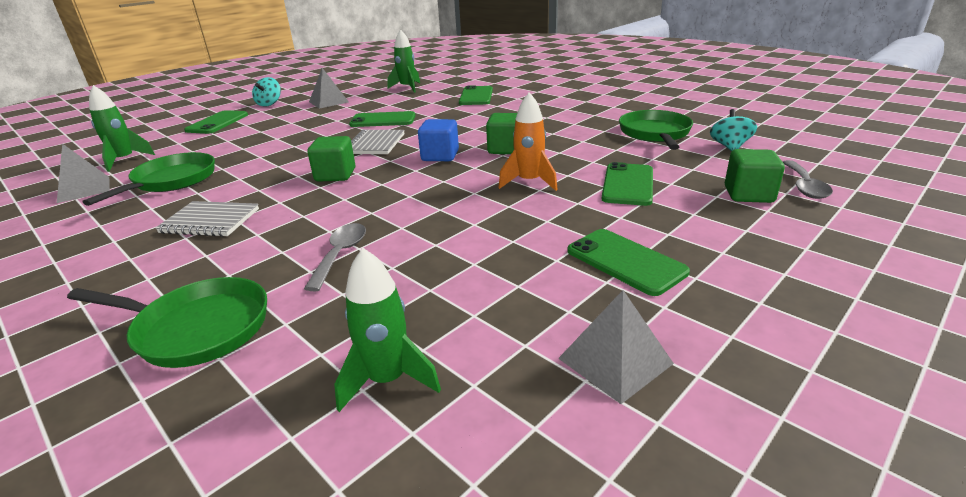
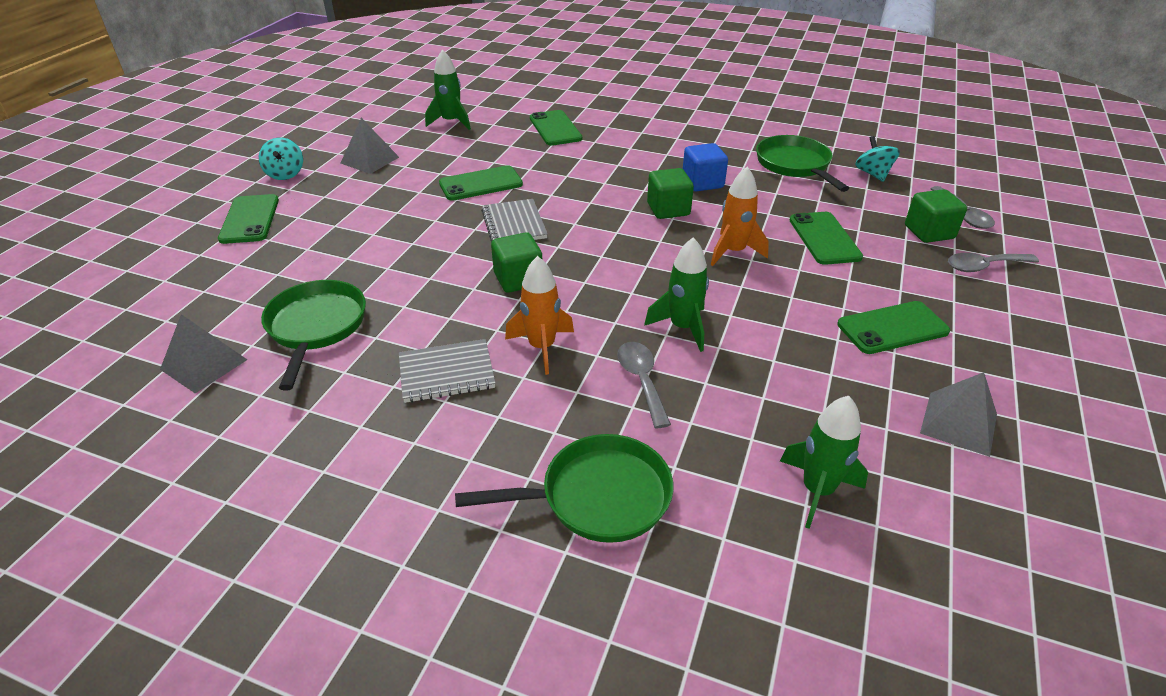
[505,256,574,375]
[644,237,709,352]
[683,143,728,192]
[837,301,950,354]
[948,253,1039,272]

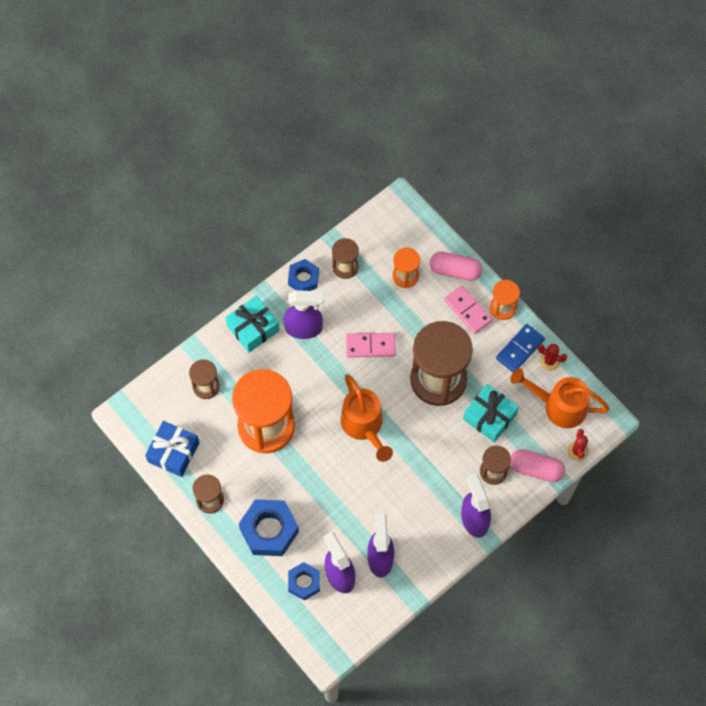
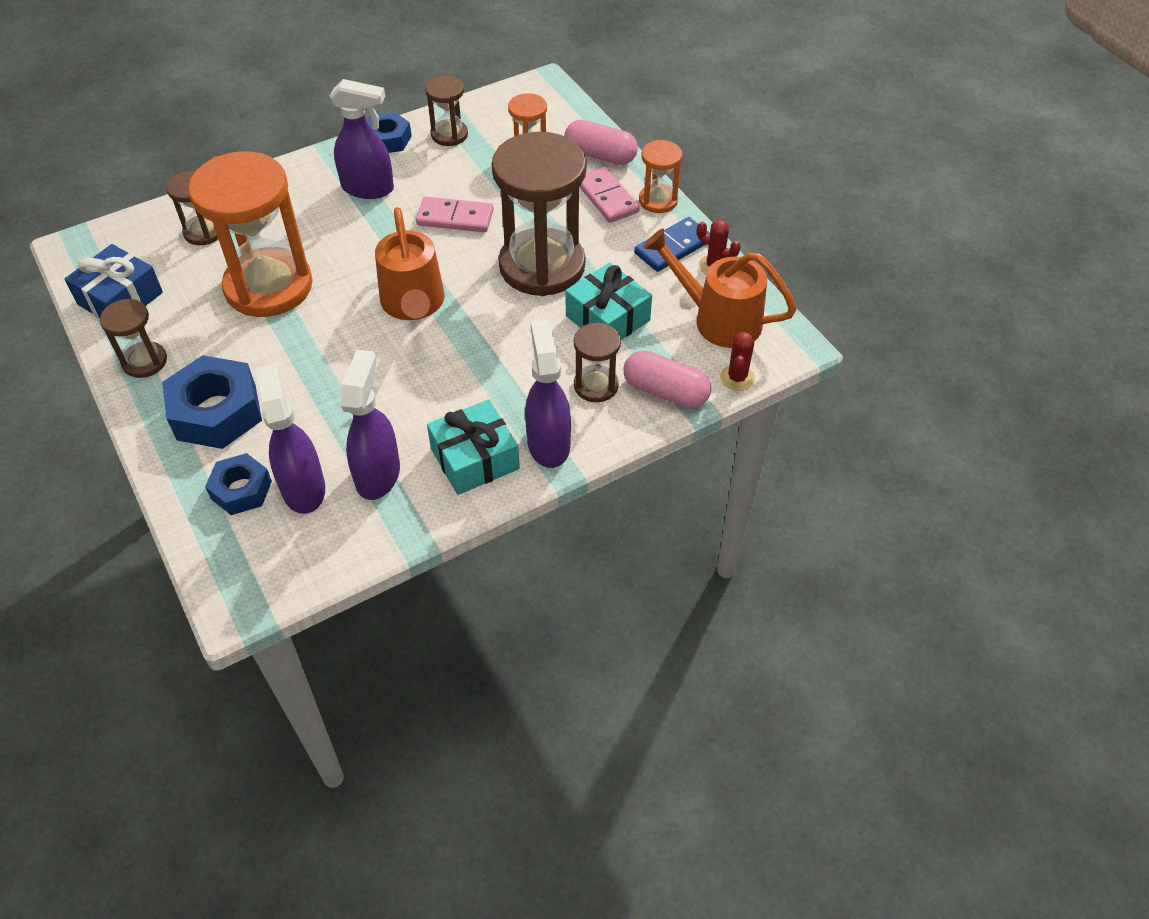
[427,399,520,495]

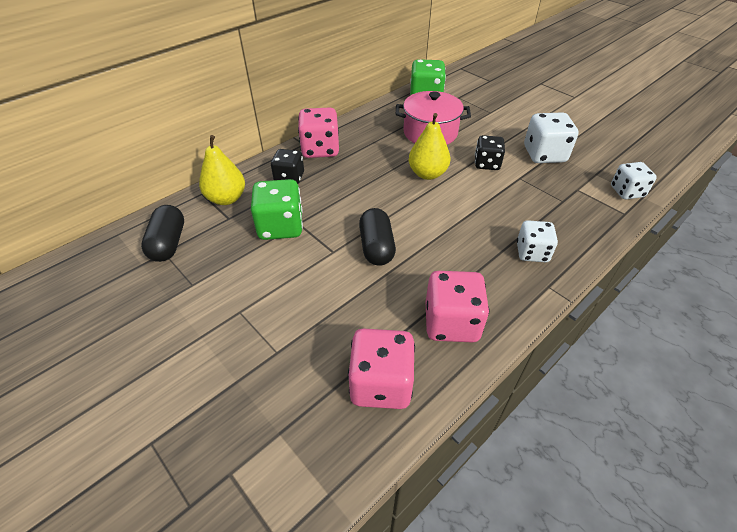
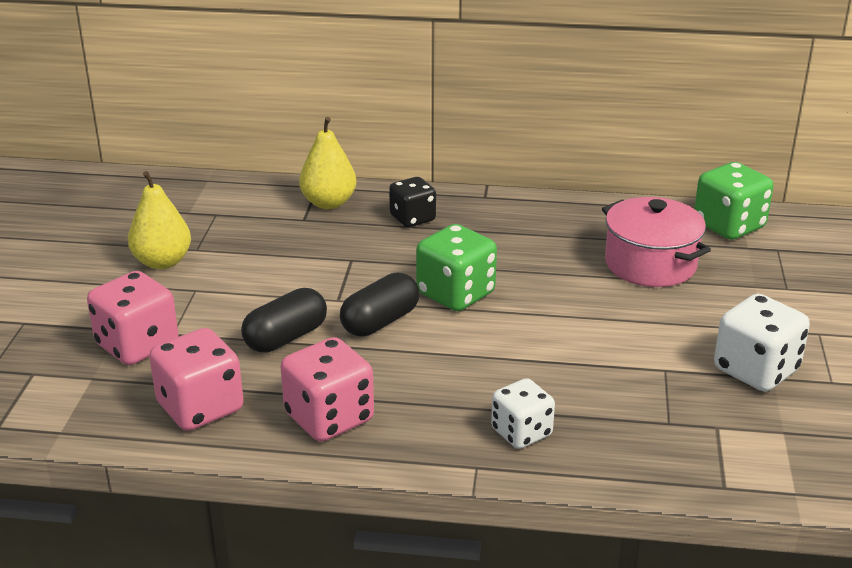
[87,271,179,365]
[128,171,191,269]
[241,288,327,352]
[416,224,497,311]
[475,135,505,170] (first image)
[611,162,657,199] (first image)

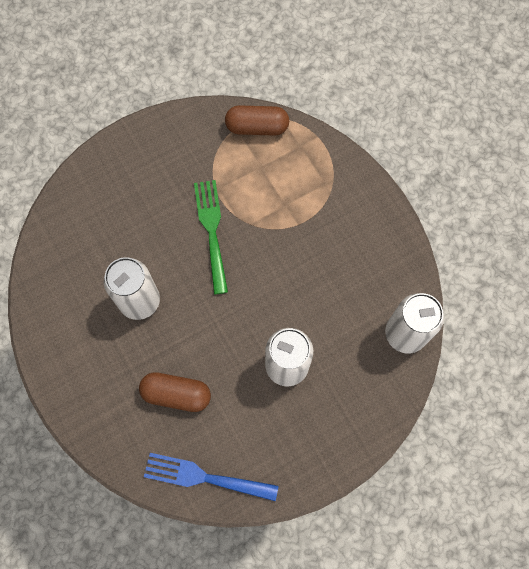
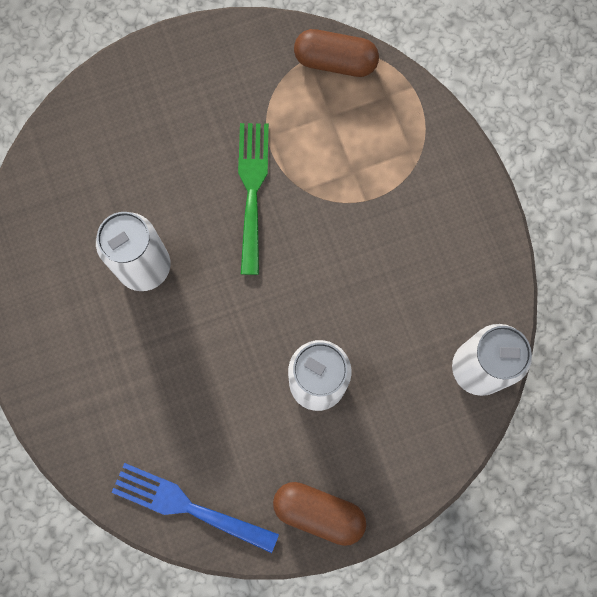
[273,482,366,546]

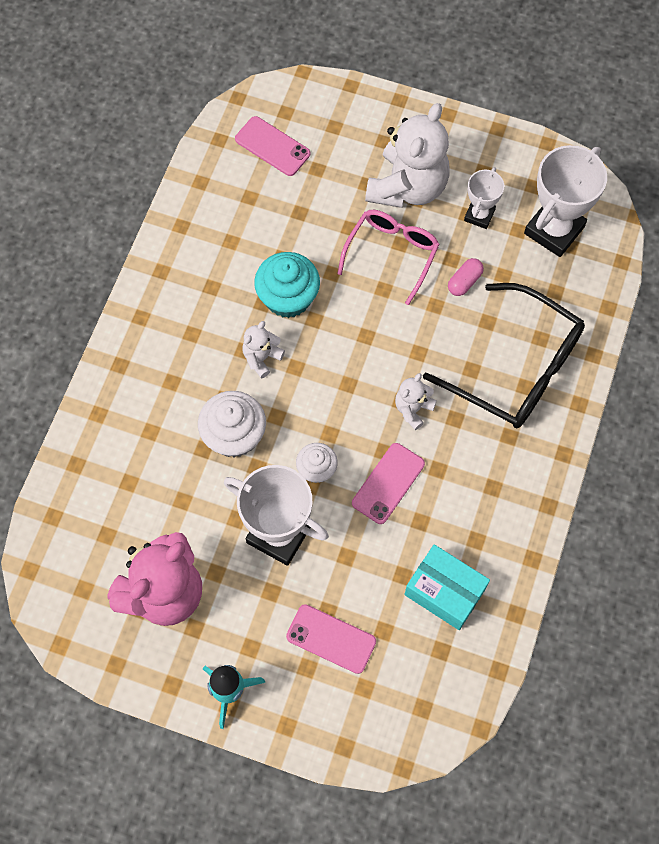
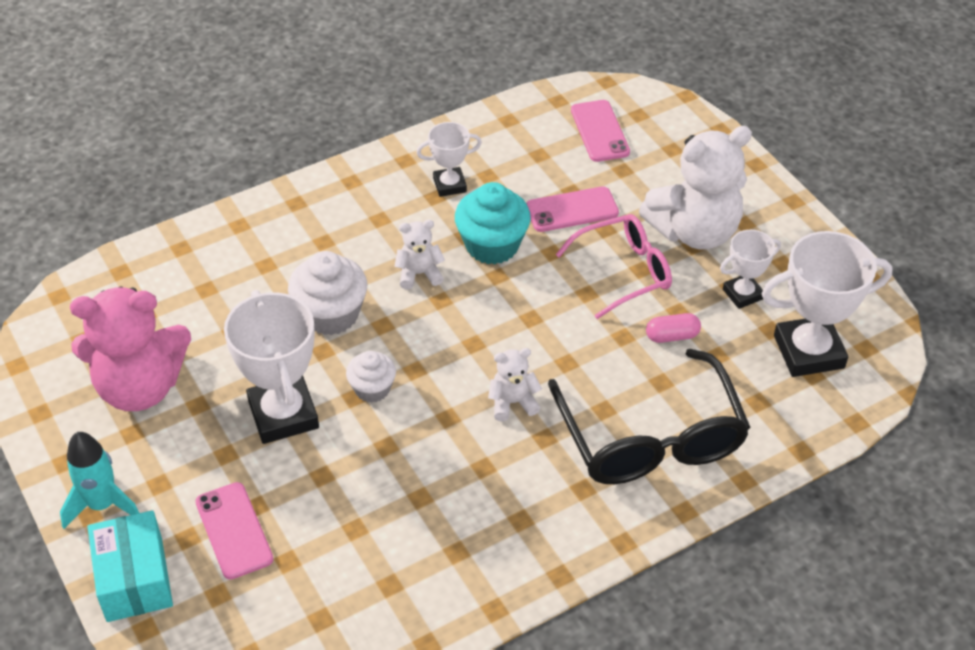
[88,510,173,622]
[416,122,482,197]
[526,186,619,232]

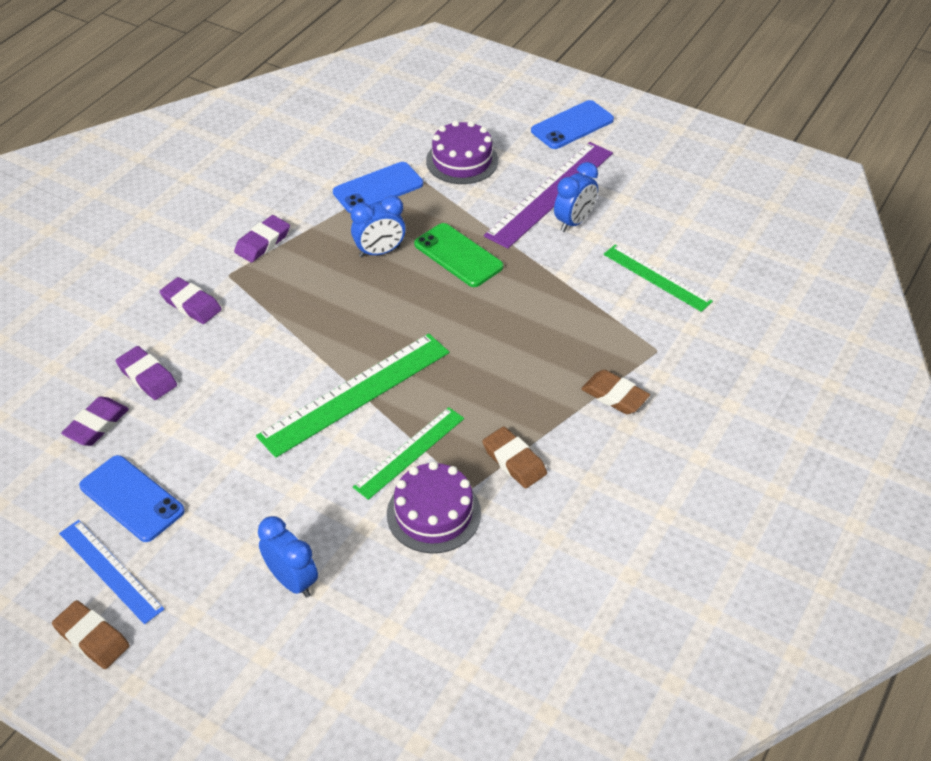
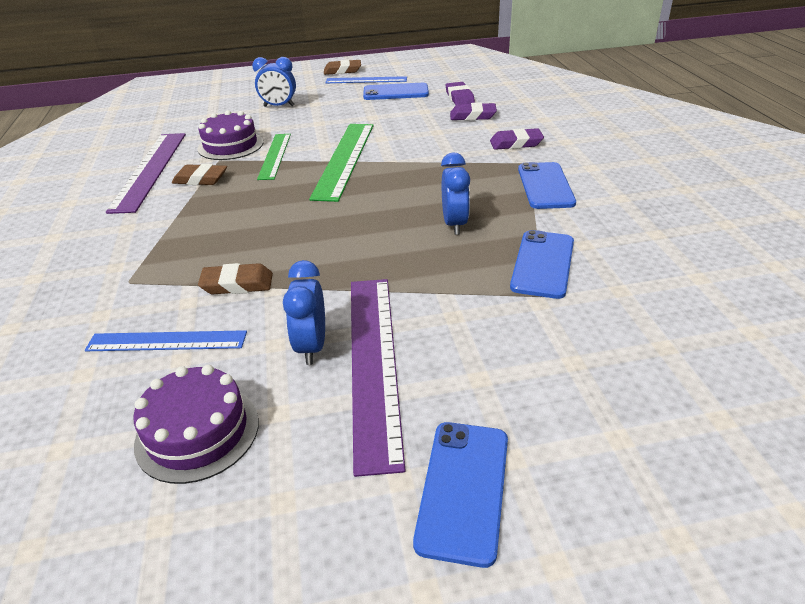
[85,330,247,351]
[106,133,186,214]
[134,365,259,484]
[198,263,273,294]
[441,153,470,235]
[518,162,576,209]
[414,223,503,287] (first image)

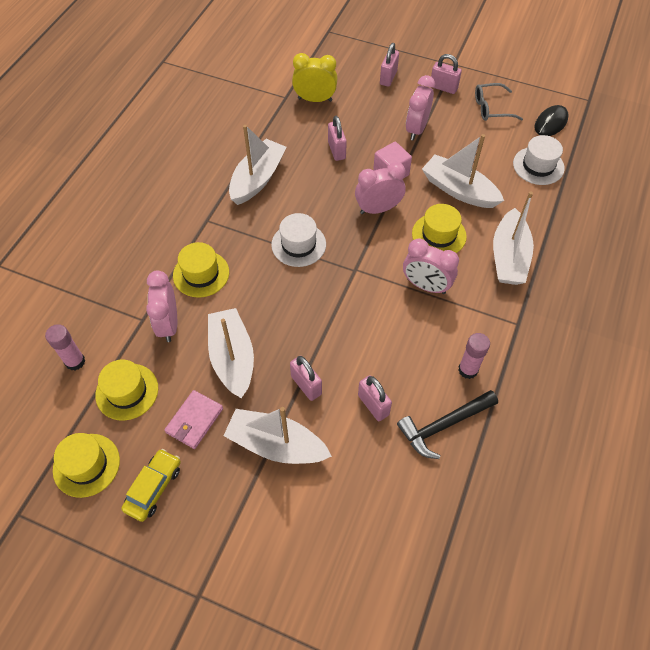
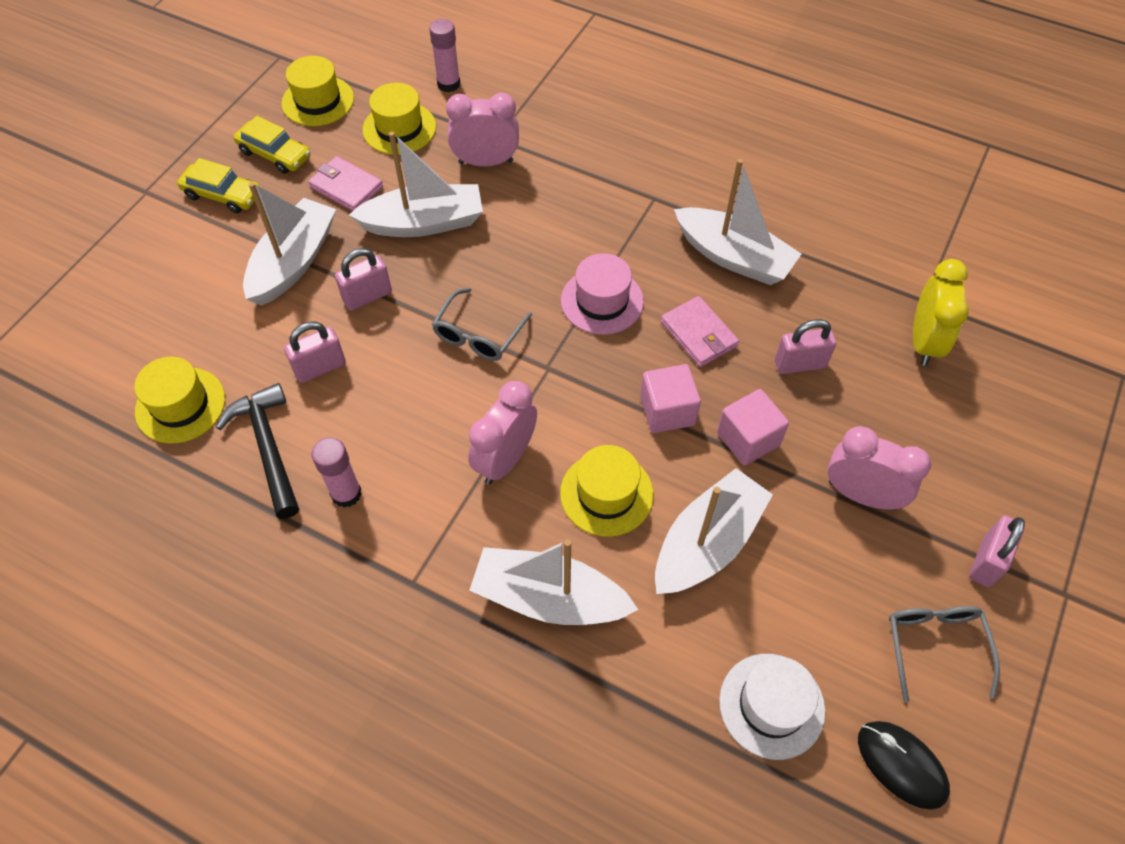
[134,357,225,443]
[177,158,261,213]
[432,288,532,361]
[561,253,644,335]
[640,364,701,433]
[661,296,739,367]
[380,43,399,87] (first image)

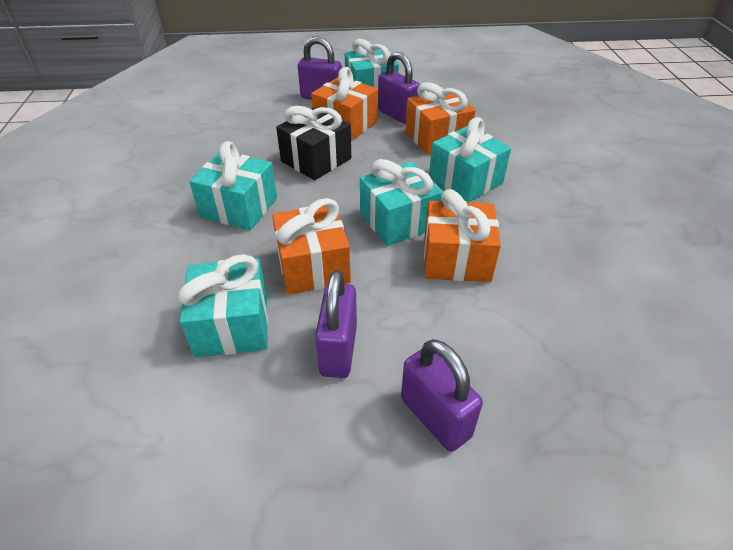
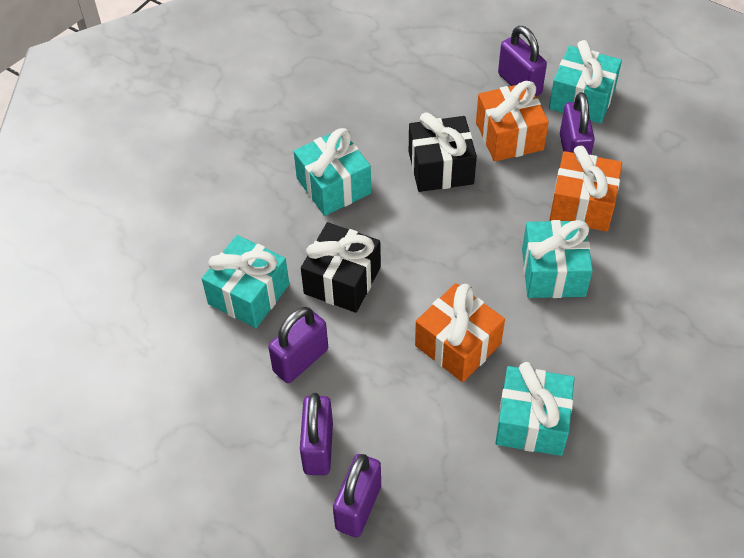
[301,222,381,313]
[333,454,381,537]
[495,362,575,456]

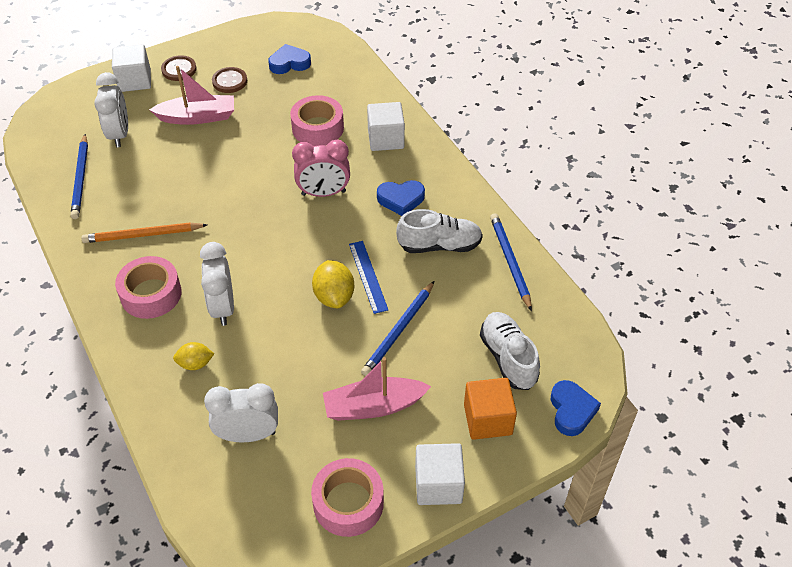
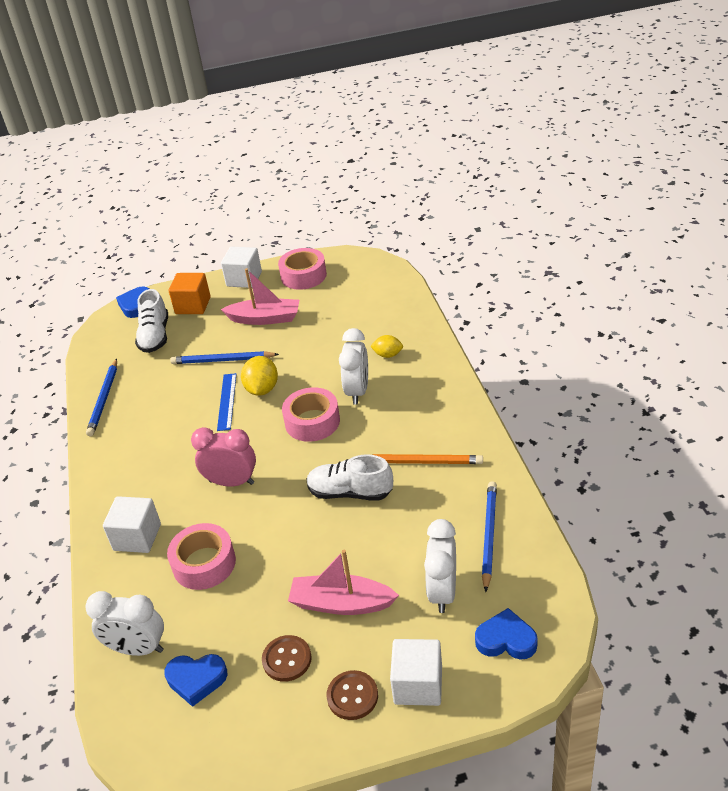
[85,591,164,656]
[170,351,279,364]
[282,387,340,442]
[307,455,393,501]
[475,608,538,660]

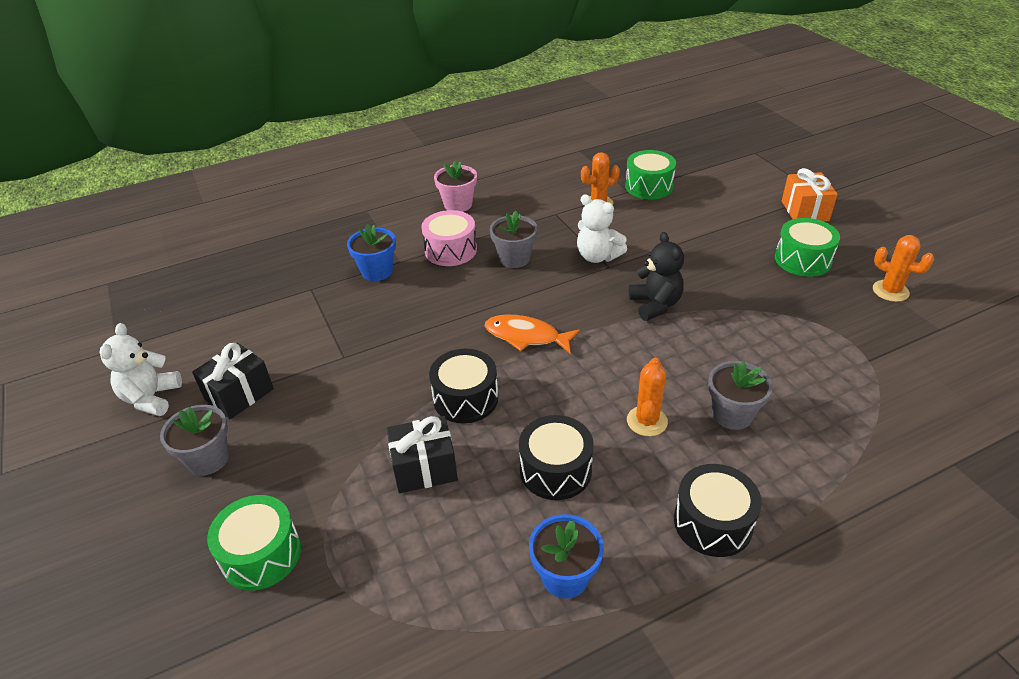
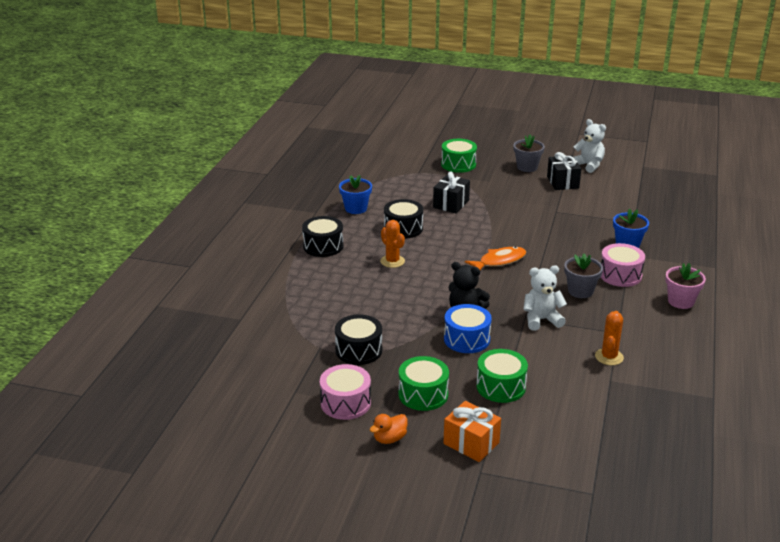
[320,364,371,420]
[335,314,382,365]
[370,414,408,444]
[444,304,492,353]
[476,349,528,403]
[708,361,773,430] (first image)

